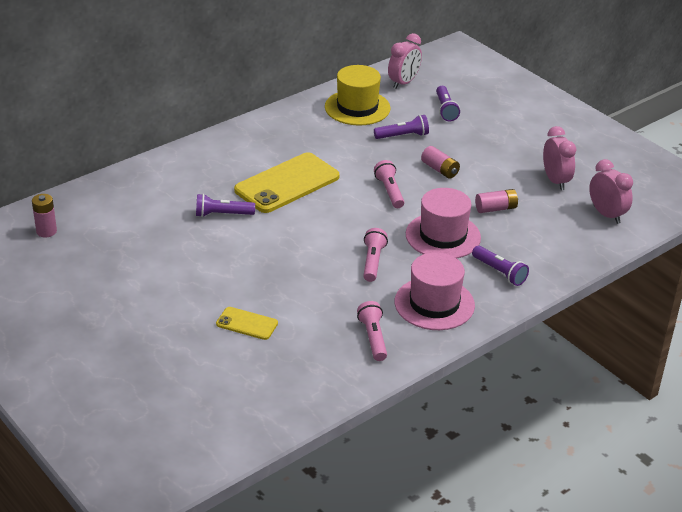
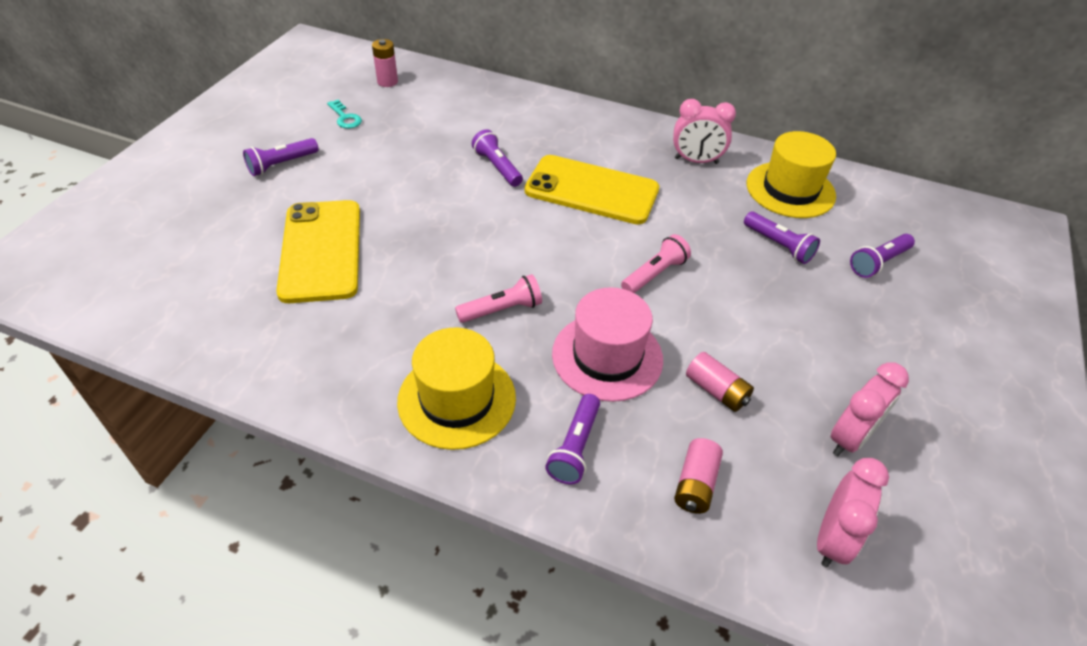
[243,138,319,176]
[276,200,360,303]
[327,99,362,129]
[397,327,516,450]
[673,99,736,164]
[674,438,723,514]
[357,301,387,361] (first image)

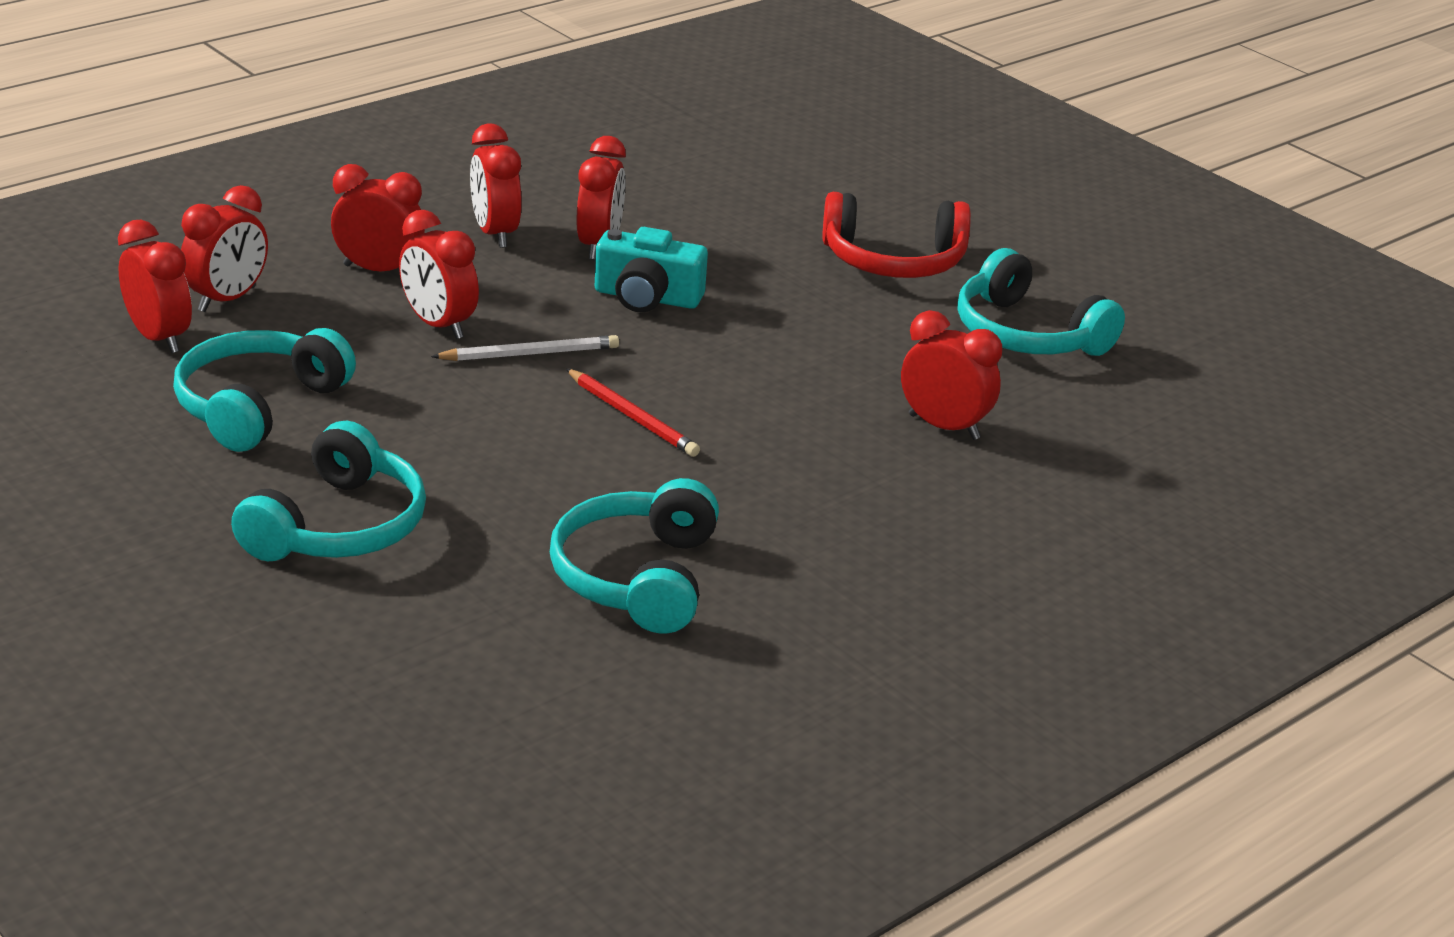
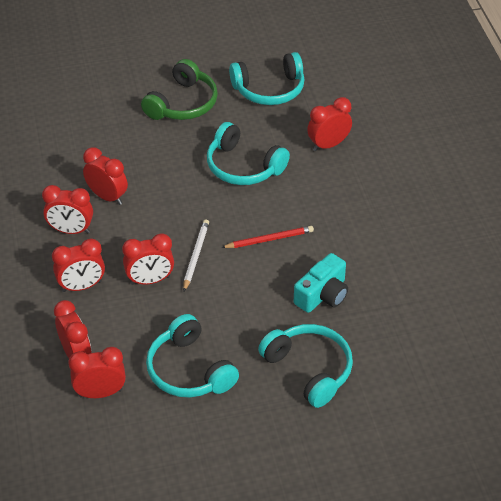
[52,239,105,292]
[141,59,218,120]
[207,122,290,185]
[294,253,348,313]

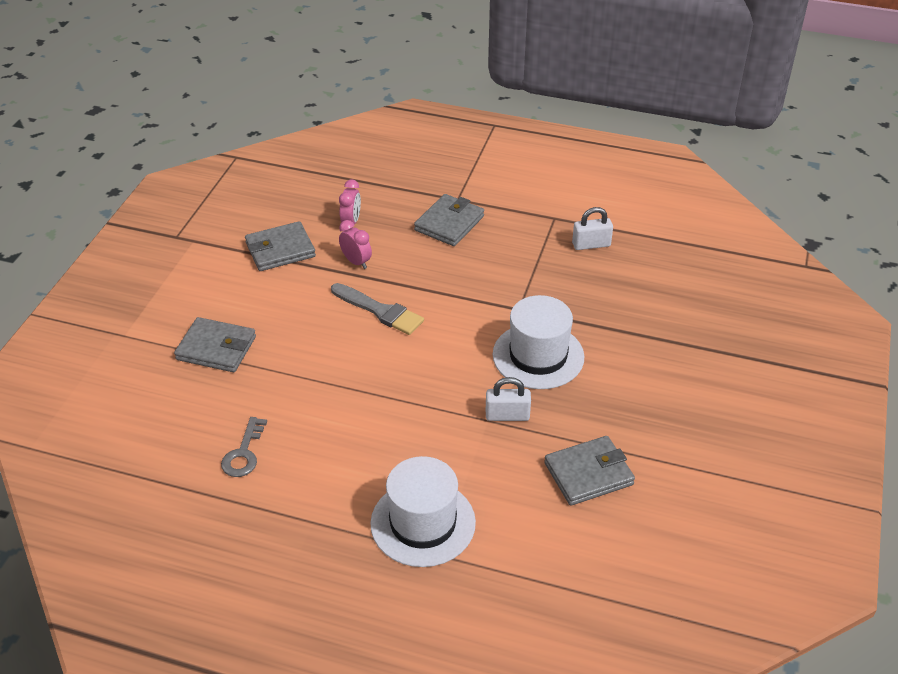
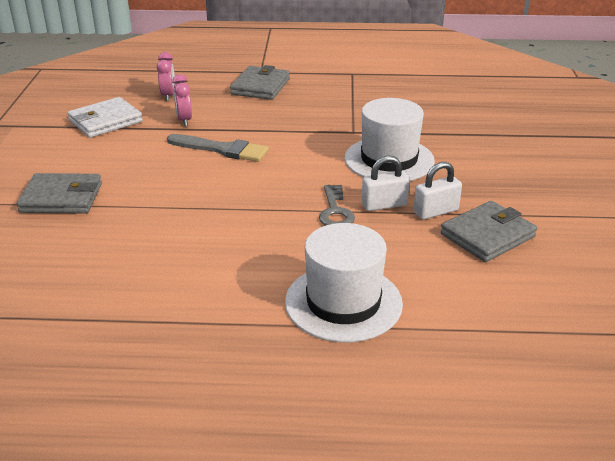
[67,97,143,138]
[172,74,192,126]
[319,185,355,226]
[414,162,462,220]

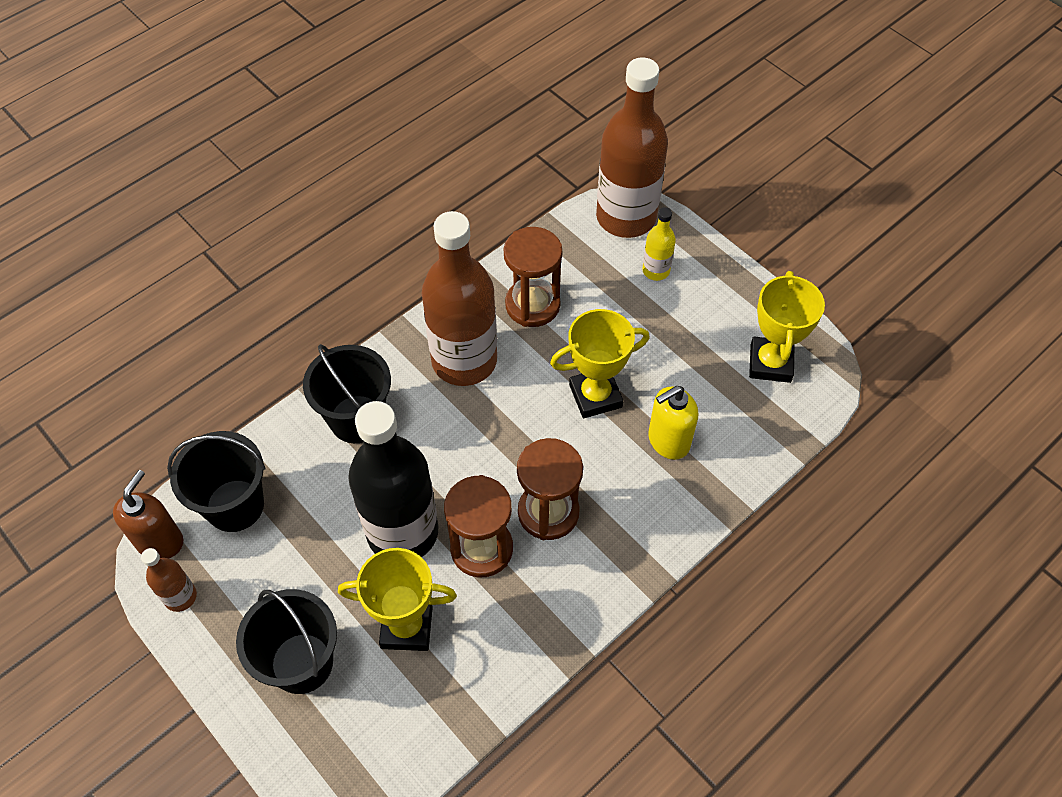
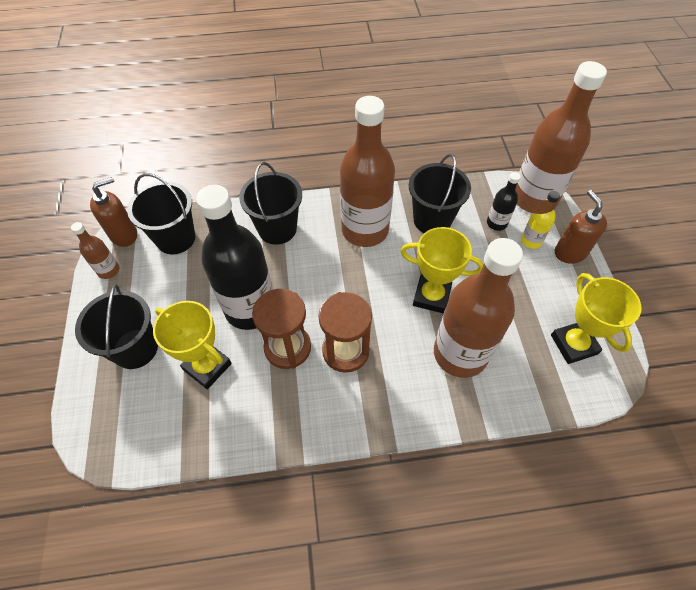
[409,154,471,233]
[434,238,523,378]
[487,172,521,231]
[551,273,641,364]
[555,190,607,264]

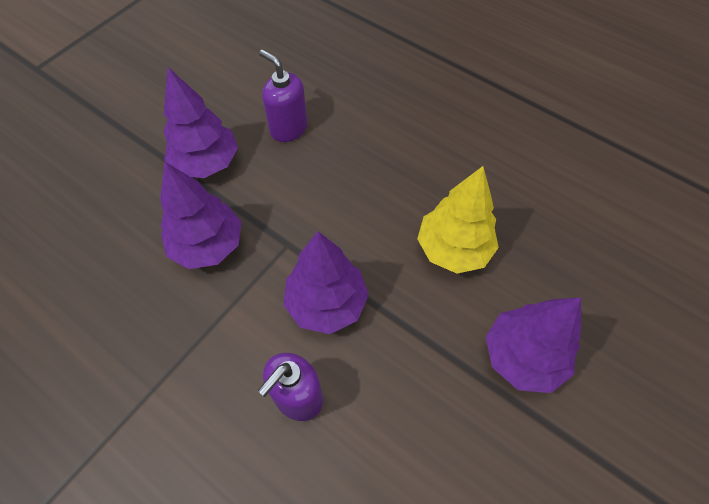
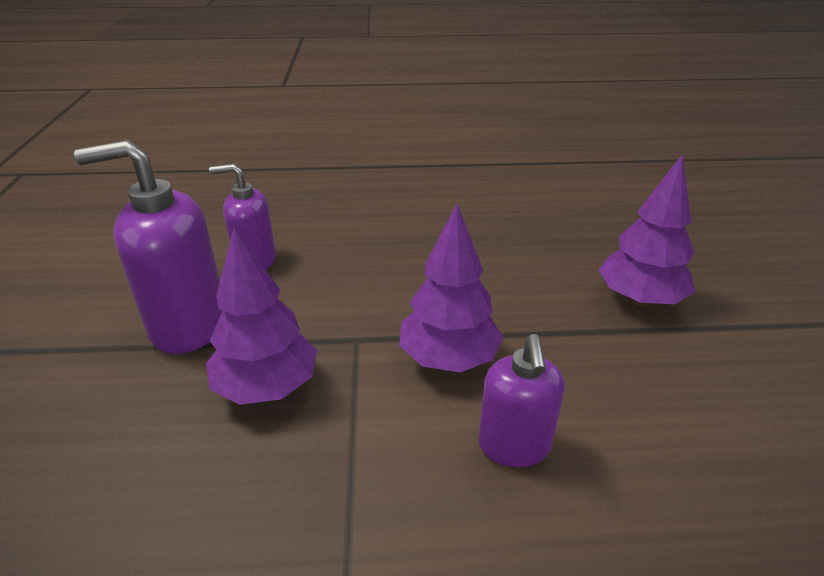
[74,140,222,354]
[417,166,499,274] (first image)

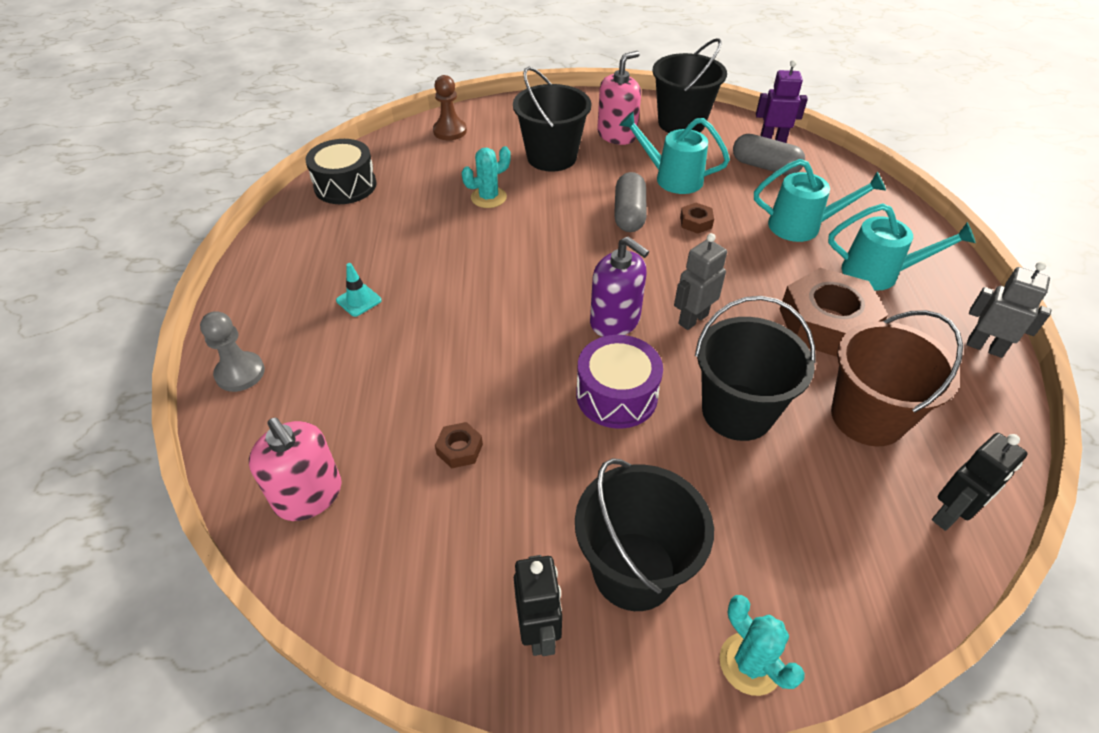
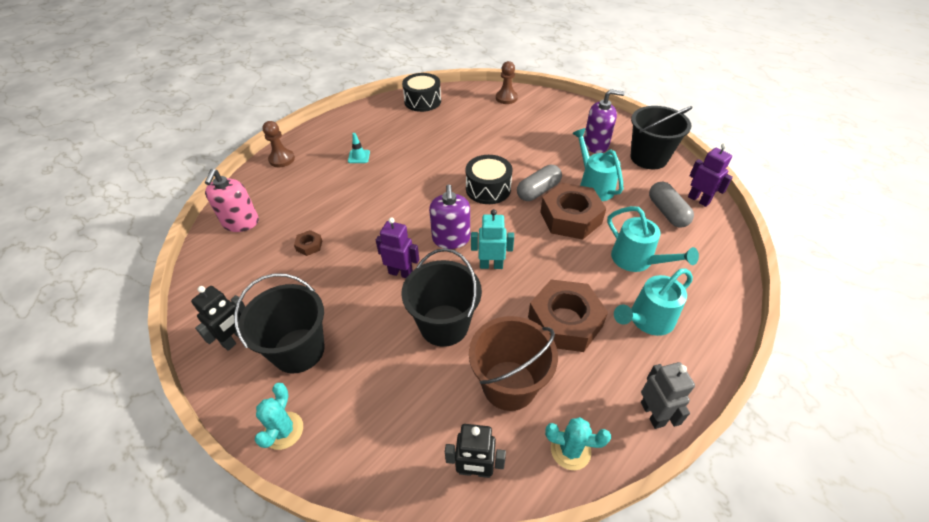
[263,121,295,167]
[376,217,419,278]
[466,155,512,204]
[471,209,514,269]
[540,183,606,240]
[545,417,611,470]
[584,89,625,153]
[614,268,693,336]
[513,67,591,172] (first image)

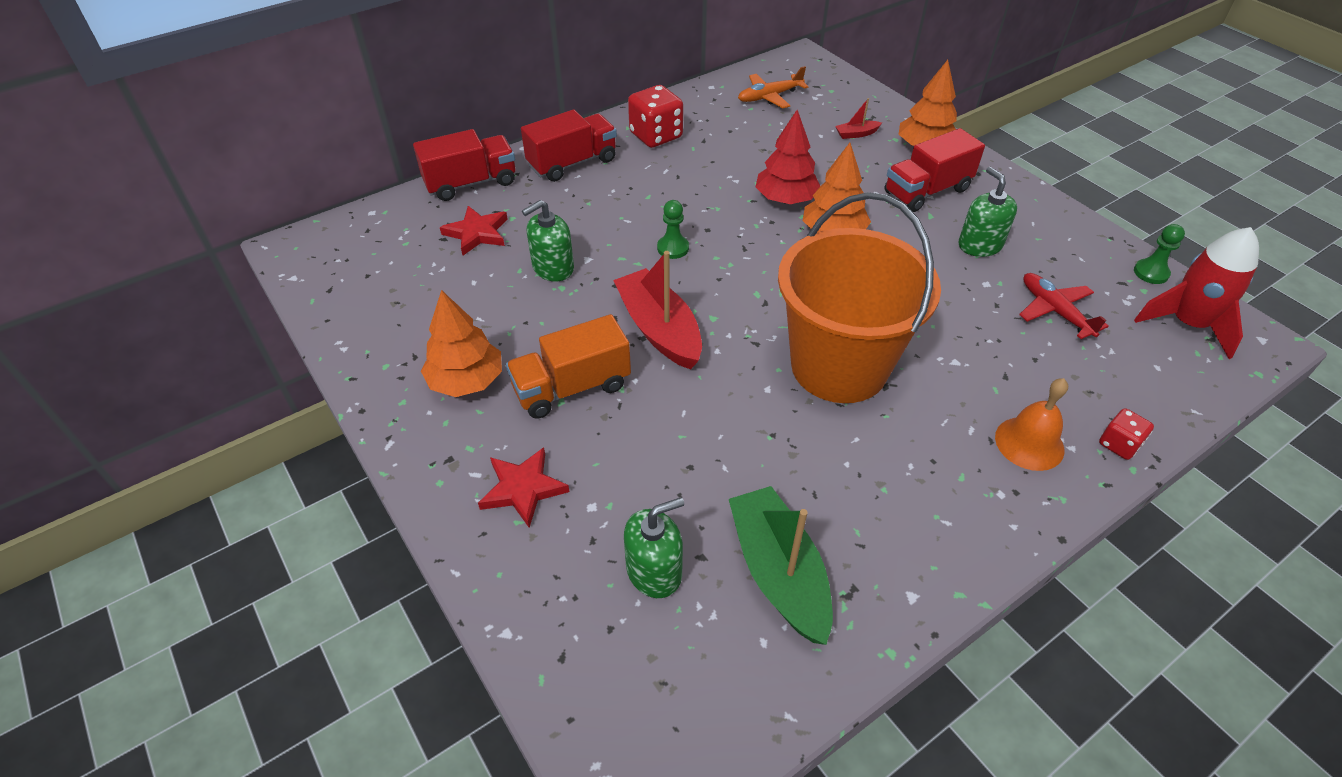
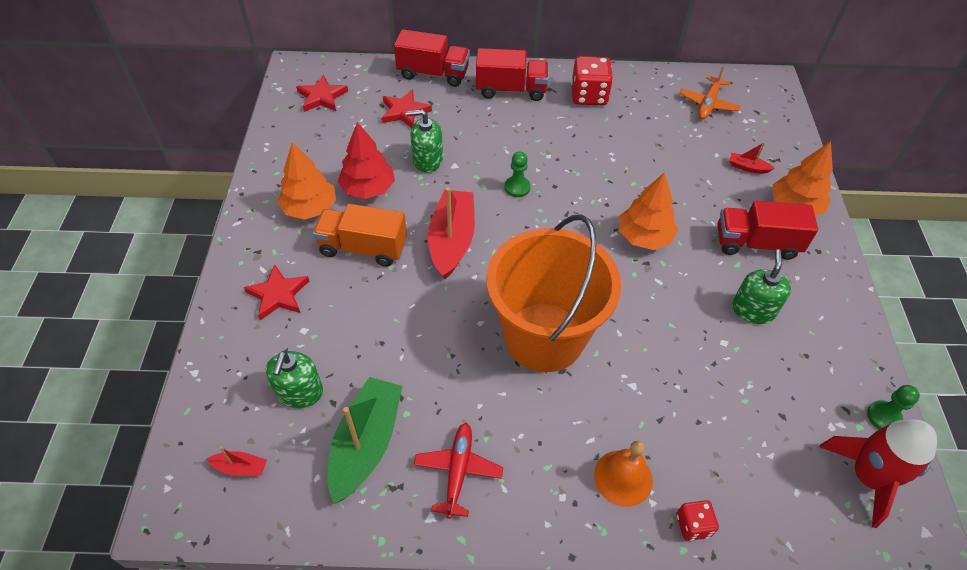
[206,447,267,476]
[266,351,323,408]
[296,75,348,112]
[338,122,395,199]
[414,423,503,519]
[680,67,741,119]

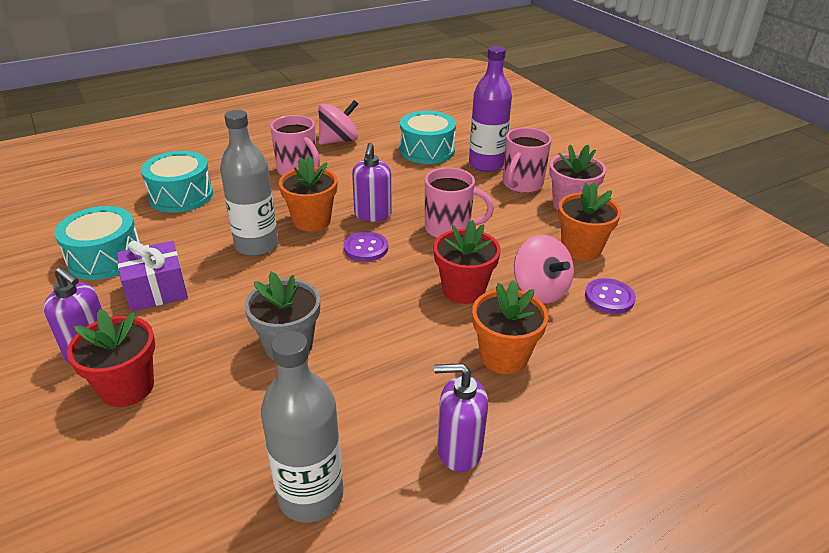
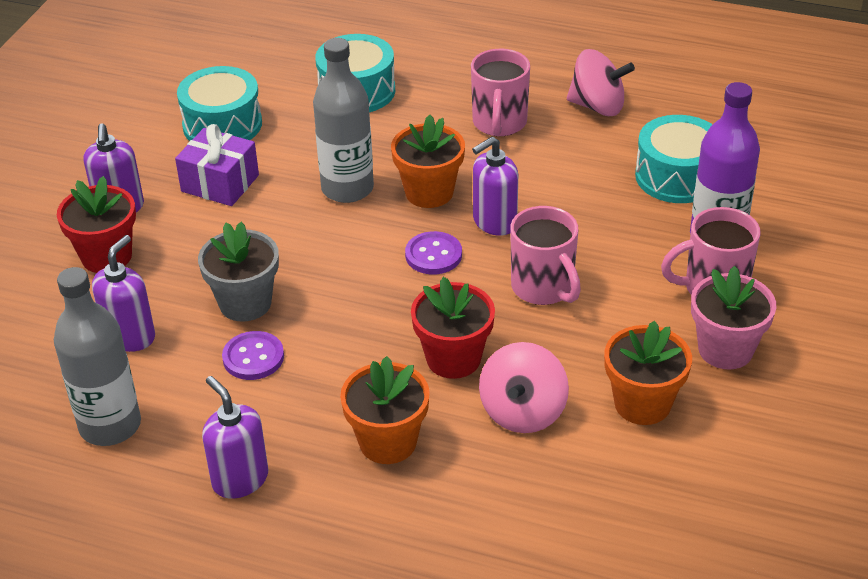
[92,235,155,352]
[222,331,284,380]

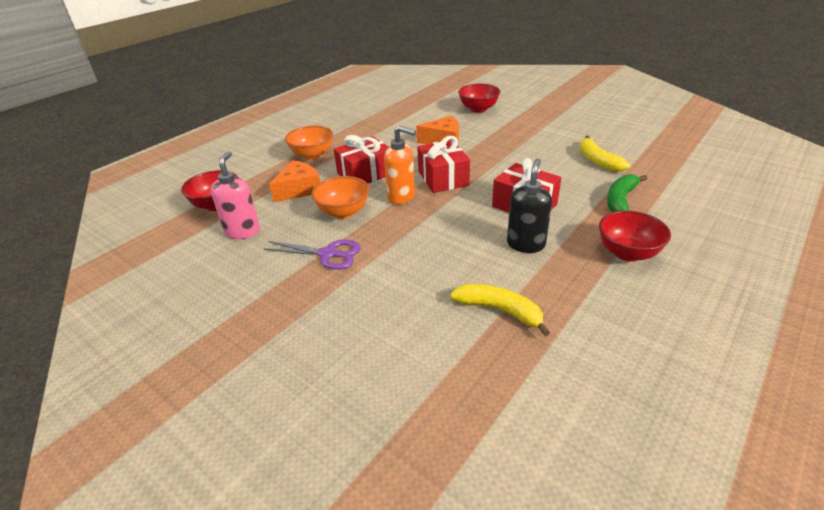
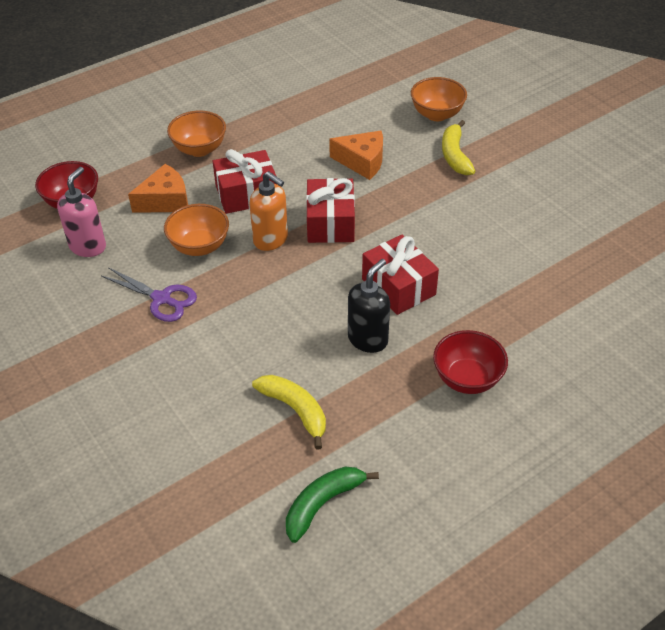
[286,467,379,543]
[411,77,467,121]
[442,120,475,175]

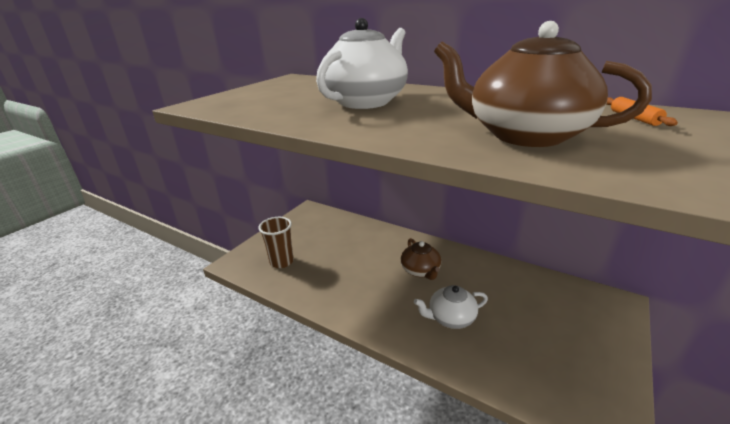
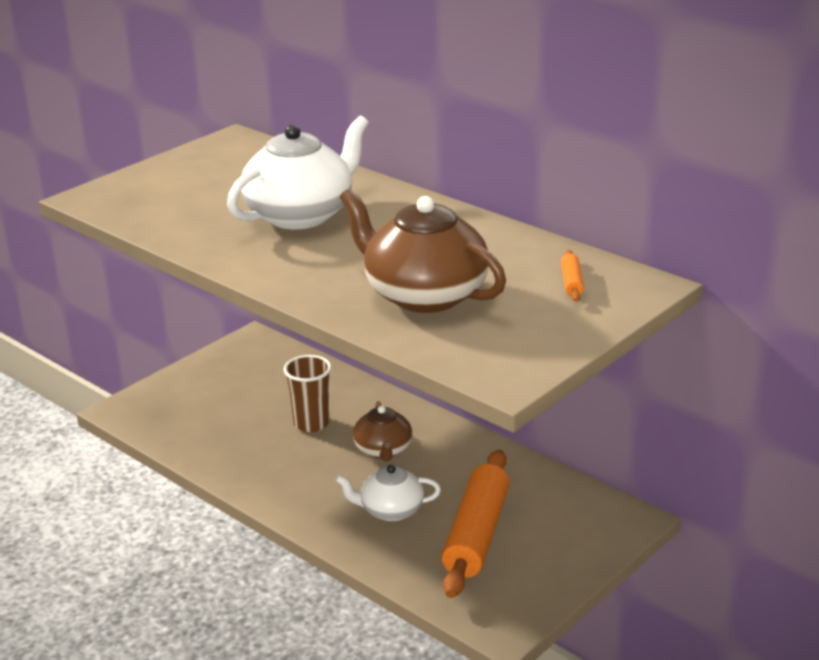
[284,355,332,432]
[442,450,510,598]

